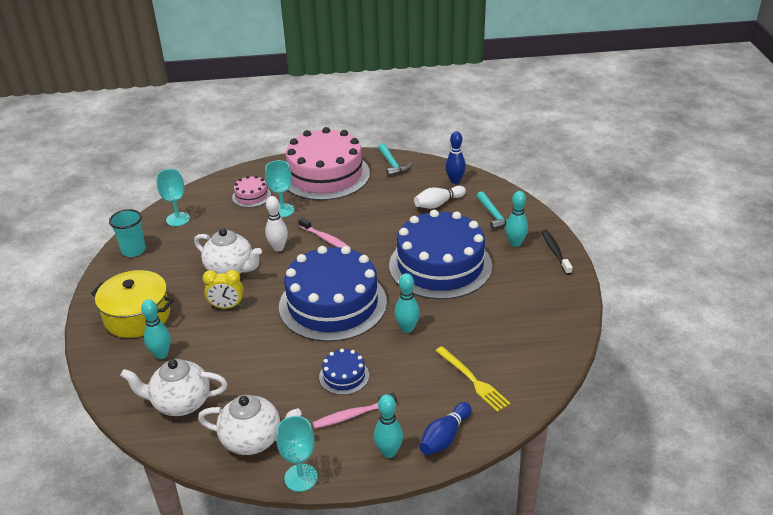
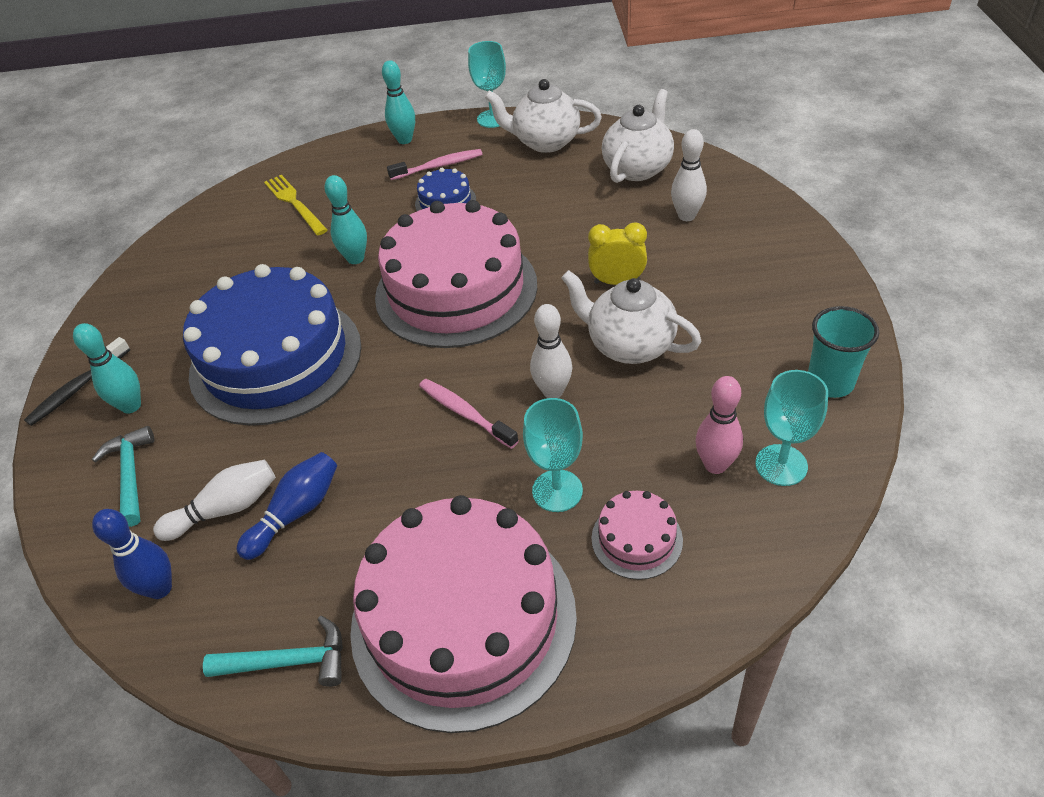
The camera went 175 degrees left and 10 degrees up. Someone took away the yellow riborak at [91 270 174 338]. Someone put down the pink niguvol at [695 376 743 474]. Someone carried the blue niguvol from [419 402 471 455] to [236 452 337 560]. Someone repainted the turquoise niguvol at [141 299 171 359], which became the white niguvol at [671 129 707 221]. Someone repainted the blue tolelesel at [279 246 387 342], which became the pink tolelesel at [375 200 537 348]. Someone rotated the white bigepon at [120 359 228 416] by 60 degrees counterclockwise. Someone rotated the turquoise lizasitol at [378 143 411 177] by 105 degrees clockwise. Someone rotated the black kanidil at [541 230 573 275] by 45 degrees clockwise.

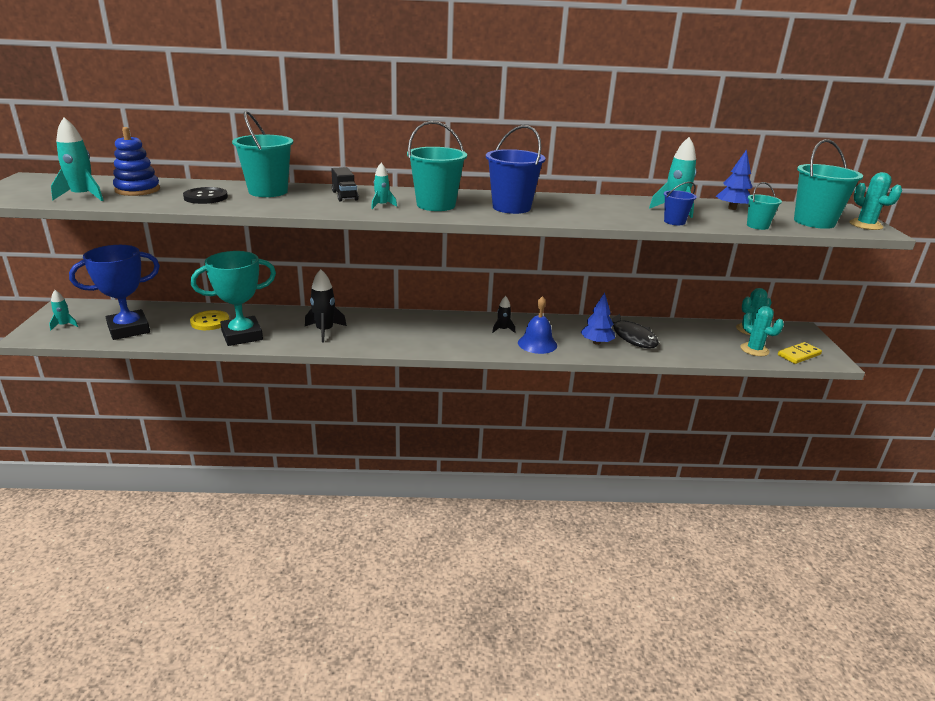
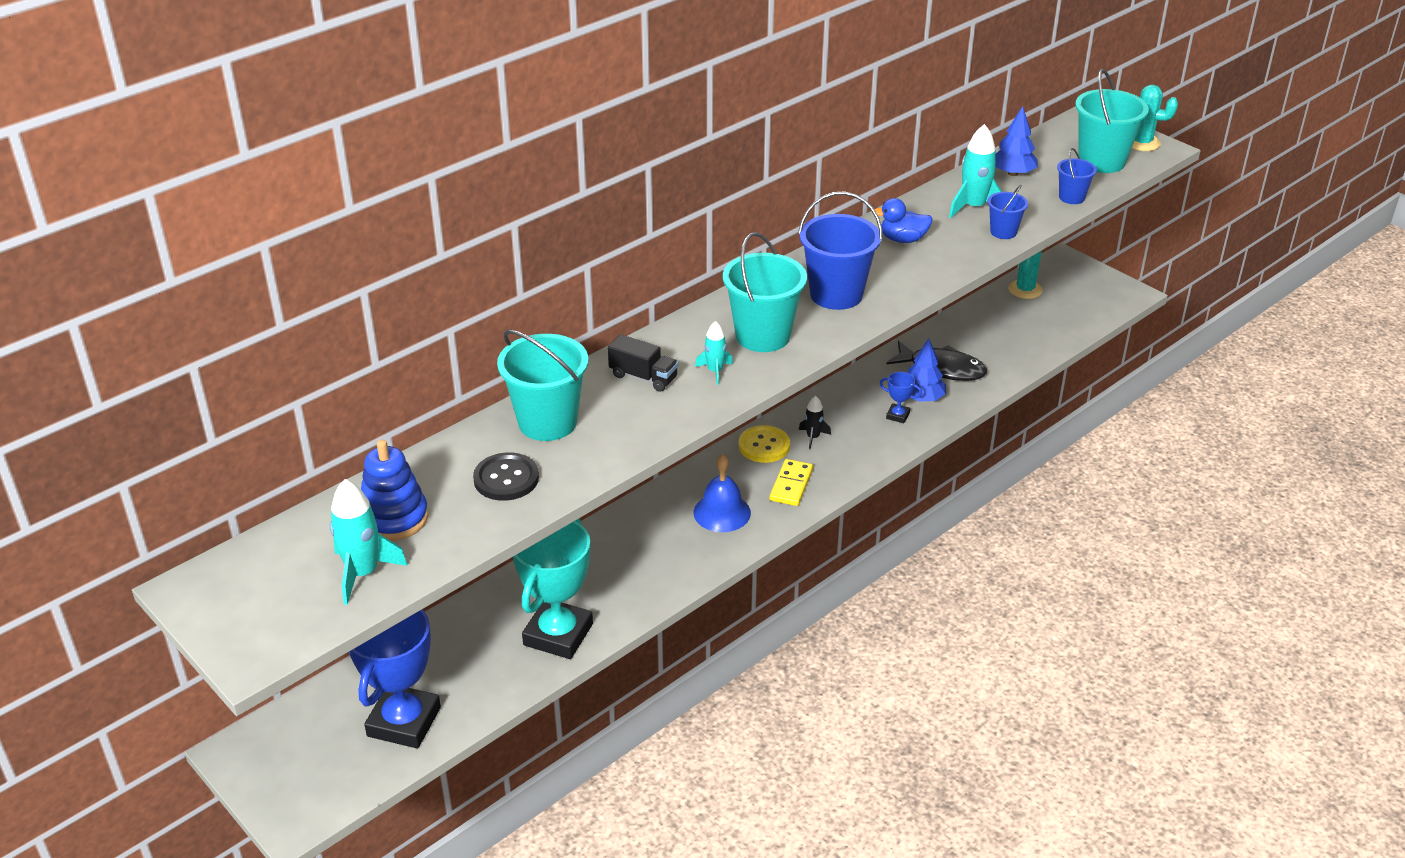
The camera went 40 degrees left and 10 degrees up. Someone took away the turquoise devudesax at [49 290 78 330]. Someone took away the black devudesax at [305 269 347 343]. Someone took away the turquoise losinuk at [741 306 784 356]. Someone put down the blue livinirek at [875 198 933 243]. Someone put down the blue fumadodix at [880 372 922 423]. Someone carried the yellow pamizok from [190 310 229 330] to [739 425 790 463]. Someone carried the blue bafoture from [518 296 557 354] to [693 454 751 532]. Someone carried the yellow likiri from [778 342 822 364] to [770 459 813 506]. Someone repainted the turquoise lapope at [747 182 782 230], which became the blue lapope at [1057 148 1097 204].

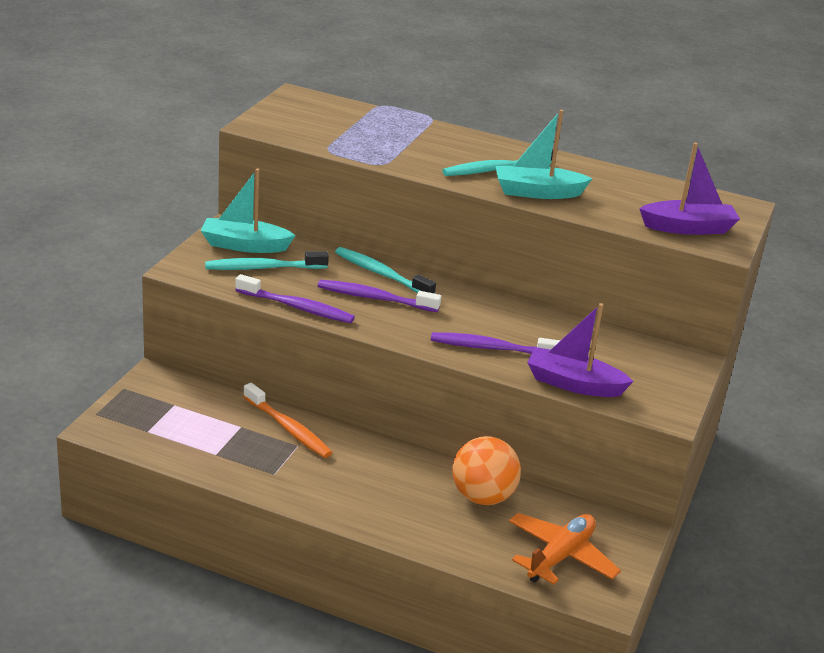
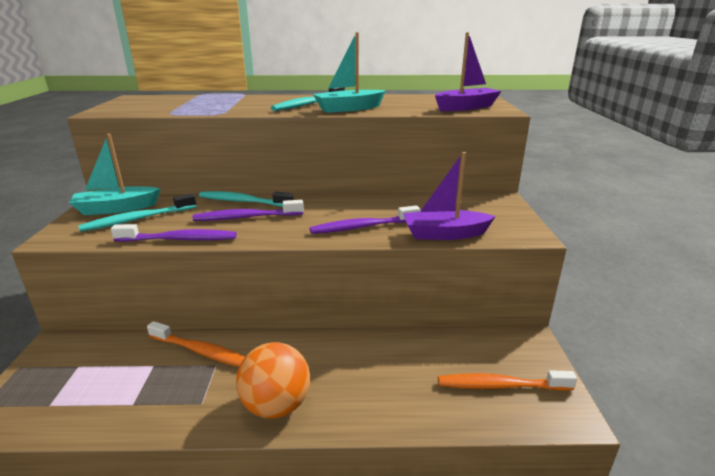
The camera went 20 degrees left and 5 degrees down. Someone carried the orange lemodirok from [452 436 521 505] to [236 342 310 418]. Someone swapped the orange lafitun at [509 513 621 584] for the orange kanidil at [438 370 577 391].

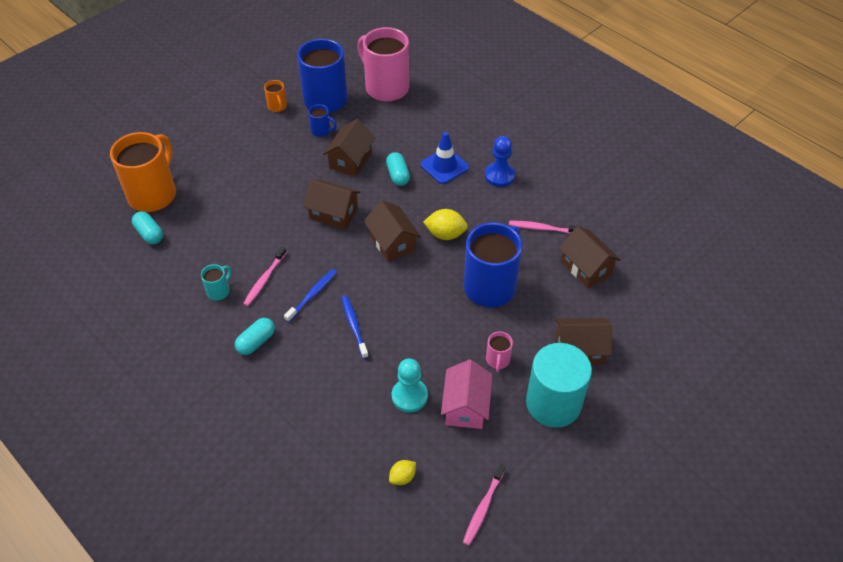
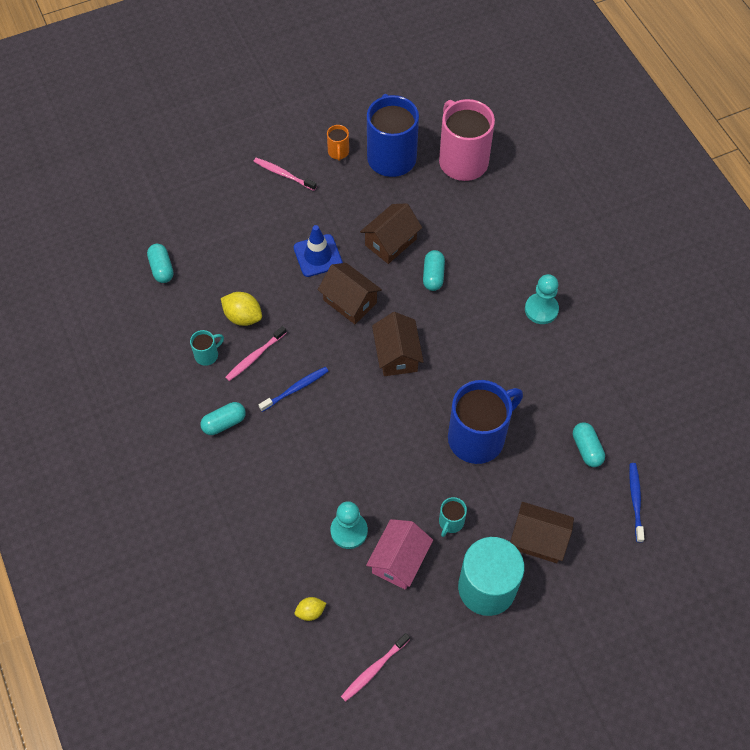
The camera went 20 degrees right and 10 degrees up. Someone took away the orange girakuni at [110 132 176 212]. Someone took away the blue girakuni at [308 104 337 137]. Someone carried the blue kanidil from [341 295 369 359] to [629 463 644 542]. Someone carried the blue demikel from [420 132 469 184] to [294 225 343 277]. Someone carried the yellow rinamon from [423 209 468 240] to [221 292 262 326]. Someone carried the pink kanidil from [509 221 581 234] to [254 158 317 191]. Someone swapped the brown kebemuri at [559 226 621 289] for the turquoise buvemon at [573 422 605 467]. Someone repainted the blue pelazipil at [485 136 515 187], which became the turquoise pelazipil at [525 274 559 324]. Someone repainted the pink girakuni at [486 331 513 372], which became the turquoise girakuni at [439 497 467 537].

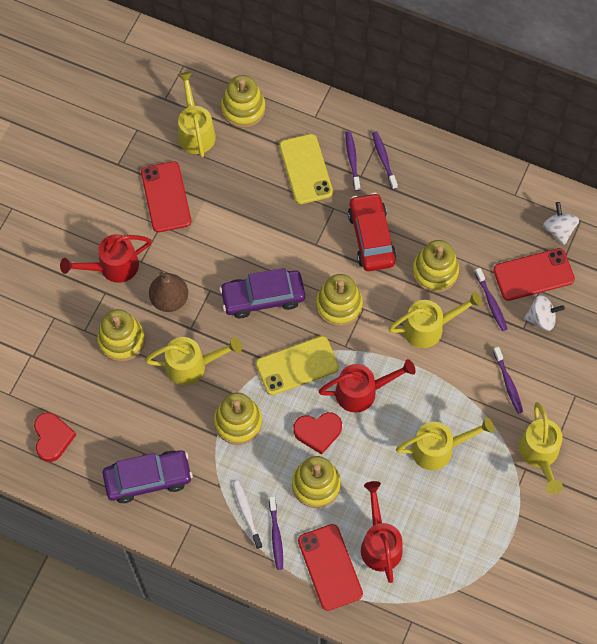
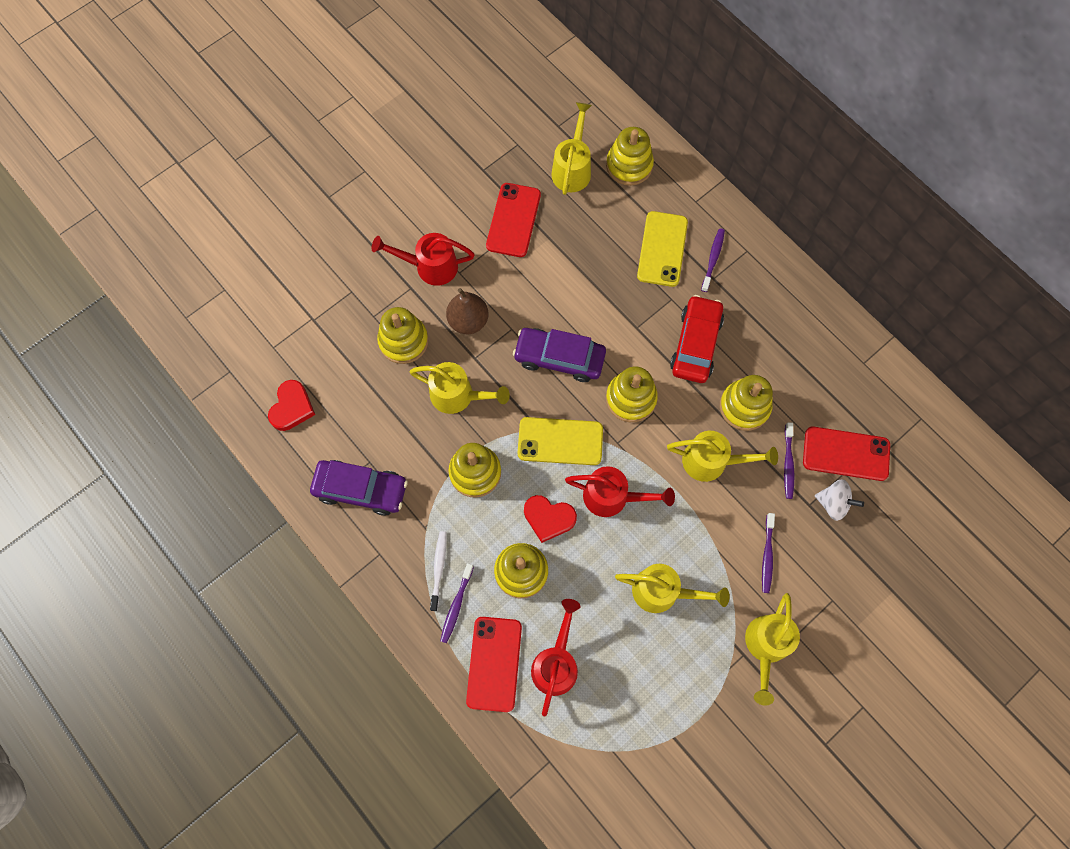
The camera went 25 degrees right and 5 degrees up. Someone took away the purple kanidil at [372 131 398 189]. Someone took away the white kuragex at [543 202 579 245].

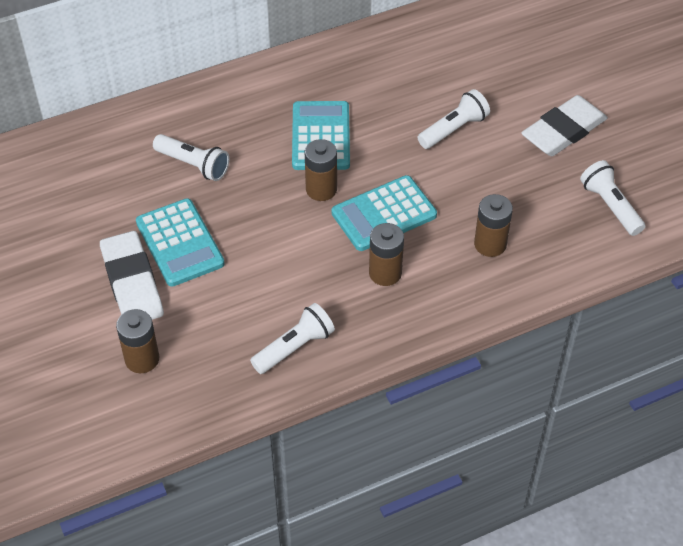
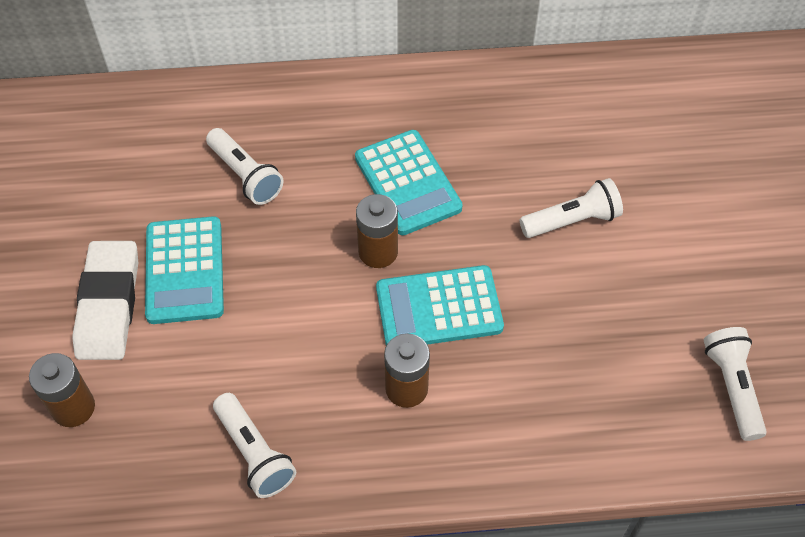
The camera went 20 degrees right and 5 degrees up. Someone took away the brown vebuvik at [474 194 513 257]. Someone took away the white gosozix at [521 95 608 156]. Someone rotated the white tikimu at [250 303 335 374] by 75 degrees clockwise. Someone rotated the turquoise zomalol at [292 101 350 170] by 135 degrees clockwise.

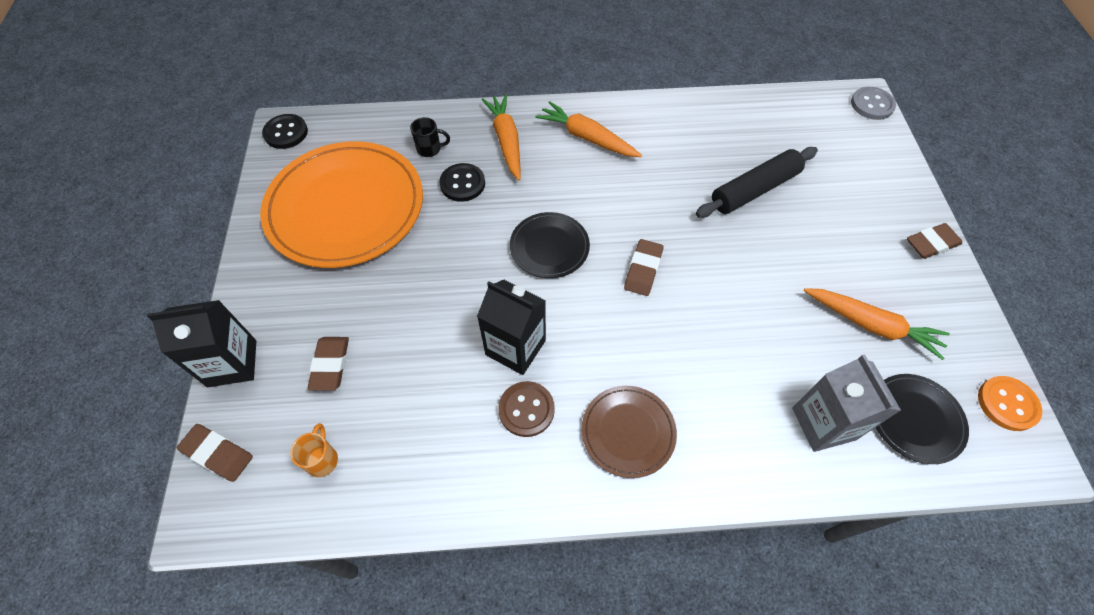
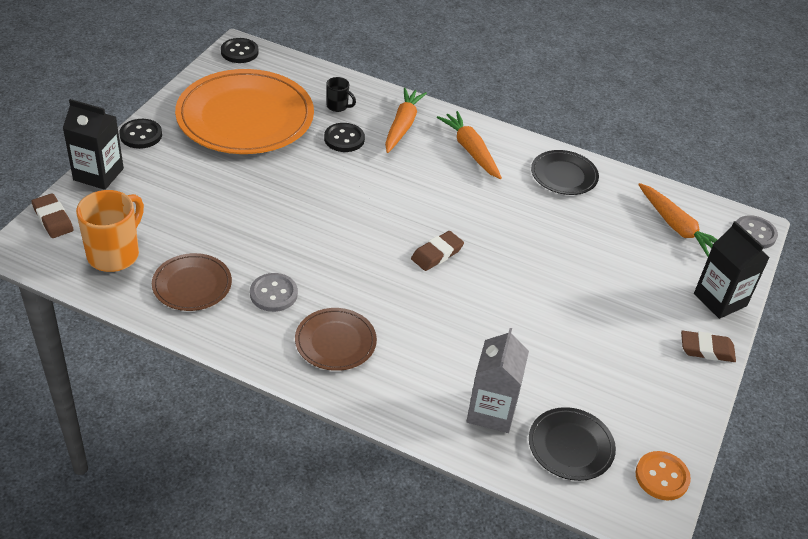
The camera went 25 degrees right and 15 degrees down. Someone took away the brown gosozix at [307 337 349 390]. Someone took away the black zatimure at [696 147 818 218]. Someone put down the black pamizok at [119 119 162 149]. Someone put down the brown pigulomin at [152 253 232 311]. Someone carried the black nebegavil from [477 280 546 375] to [694 221 770 319]. Someone carried the black pigulomin from [510 212 590 278] to [531 150 599 195]. Someone carried the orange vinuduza from [804 288 950 360] to [638 183 717 257]. Someone repainted the brown pamizok at [498 381 555 437], which became the grey pamizok at [250 273 298 312]. Someone scaled the orange girakuni at [290 424 338 477] by 1.99.

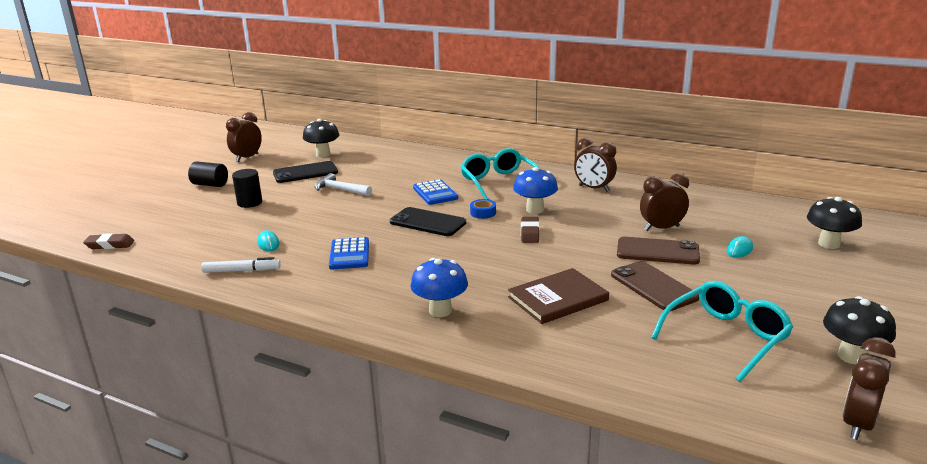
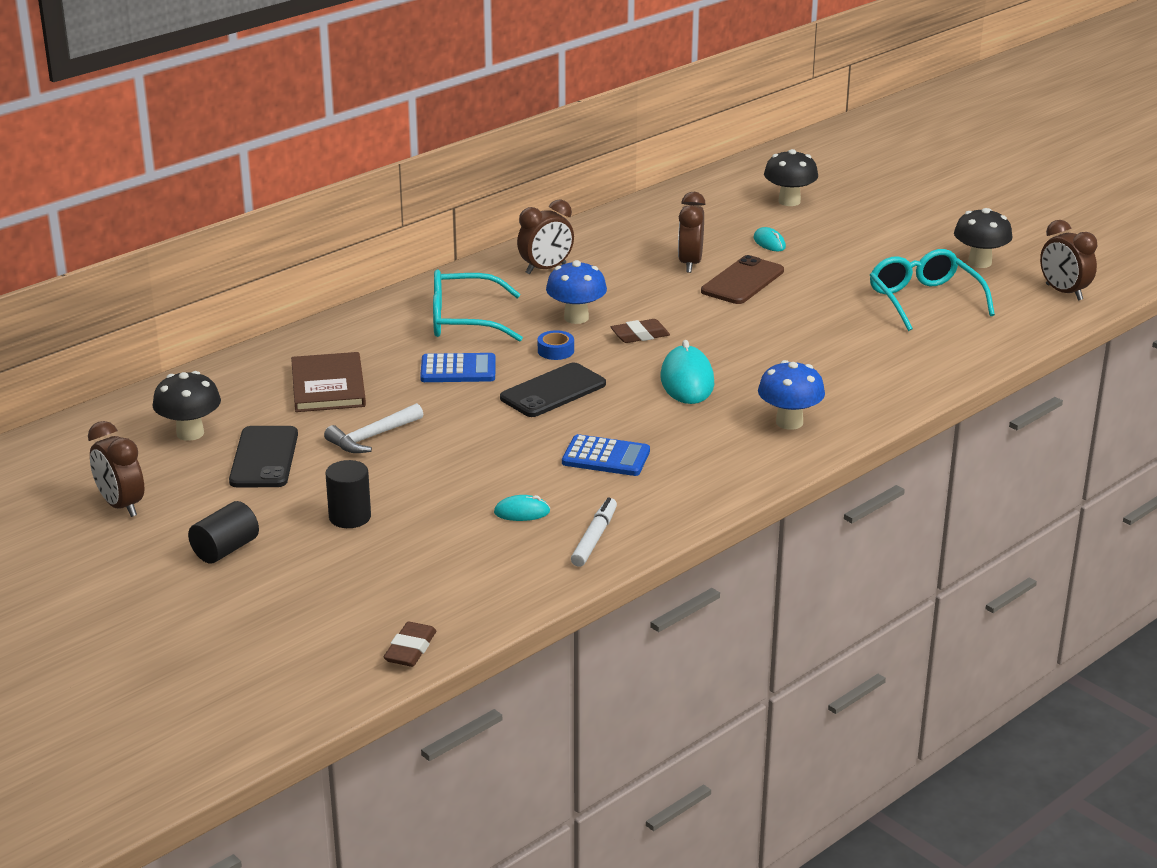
The camera went 70 degrees left and 5 degrees up. Someone took away the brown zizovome at [611 261 699 311]. Someone put down the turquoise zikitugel at [660 340 714 404]. Someone carried the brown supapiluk from [508 268 609 324] to [291 352 366 412]. Someone rotated the brown gosozix at [521 217 540 243] by 45 degrees counterclockwise.

